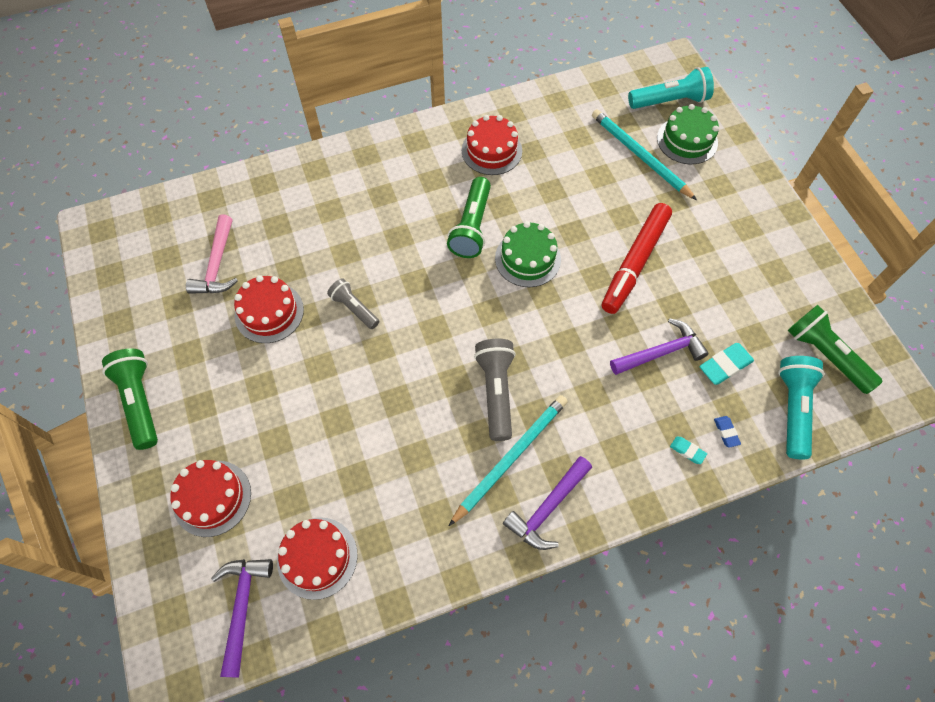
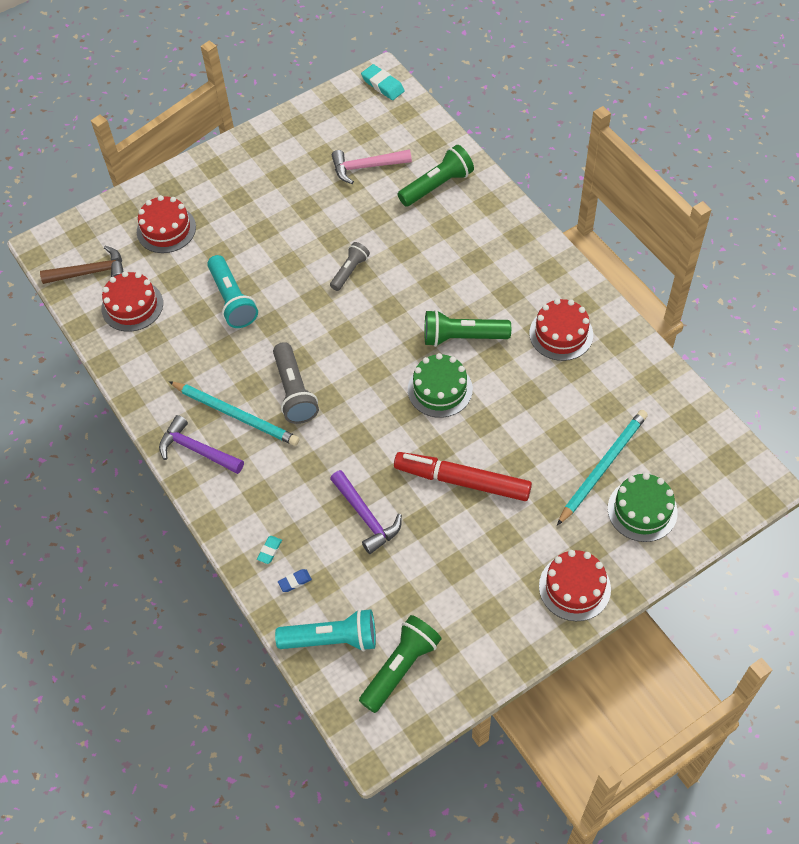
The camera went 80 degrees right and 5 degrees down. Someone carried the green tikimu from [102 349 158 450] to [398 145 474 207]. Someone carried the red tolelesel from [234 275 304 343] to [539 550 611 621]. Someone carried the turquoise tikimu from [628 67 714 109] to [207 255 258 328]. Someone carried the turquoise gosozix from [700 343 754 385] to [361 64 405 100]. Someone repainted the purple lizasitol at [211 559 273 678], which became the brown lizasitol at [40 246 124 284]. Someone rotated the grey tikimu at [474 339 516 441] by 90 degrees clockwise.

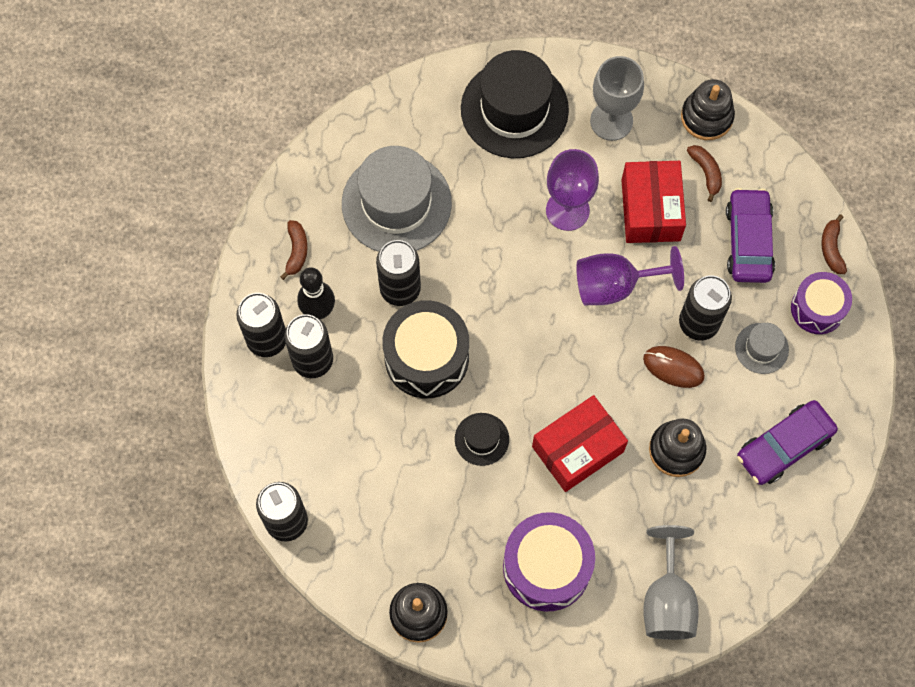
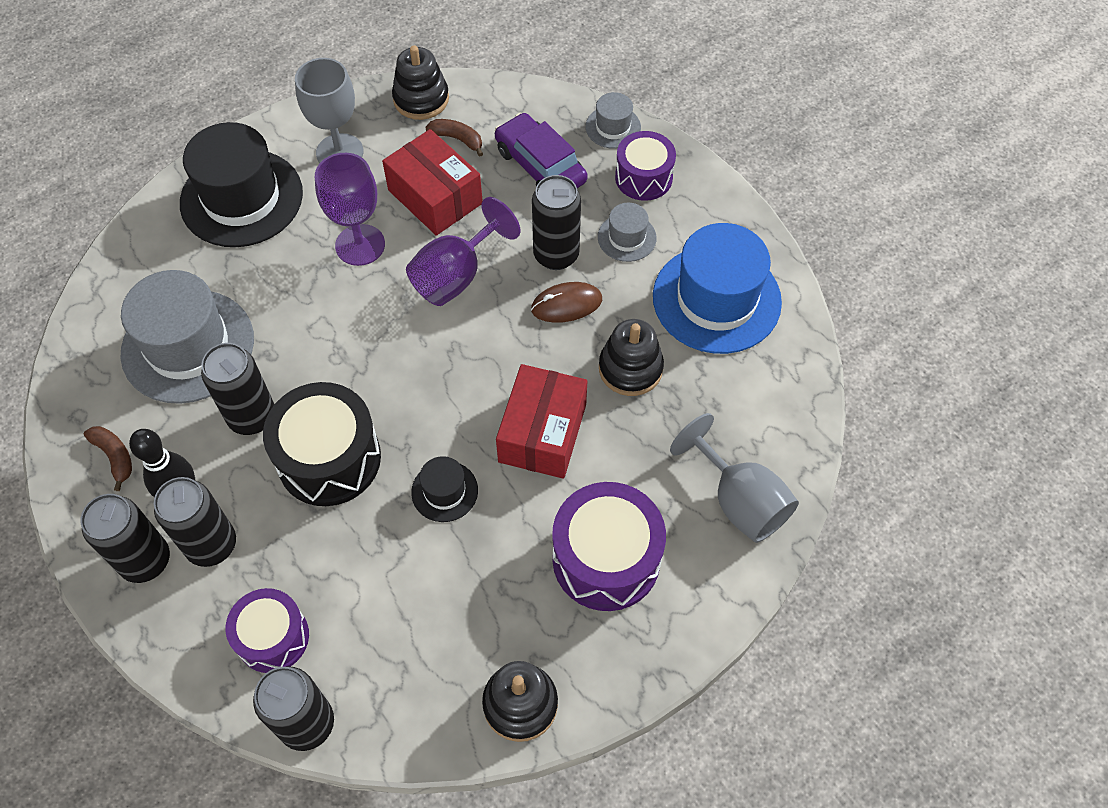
The camera went 40 degrees left and 10 degrees down. Someone put down the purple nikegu at [226 588 309 673]. Someone swapped the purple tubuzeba at [737 400 838 485] for the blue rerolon at [653 223 782 354]. Someone swapped the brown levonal at [821 214 847 274] for the grey rerolon at [585 92 641 149].

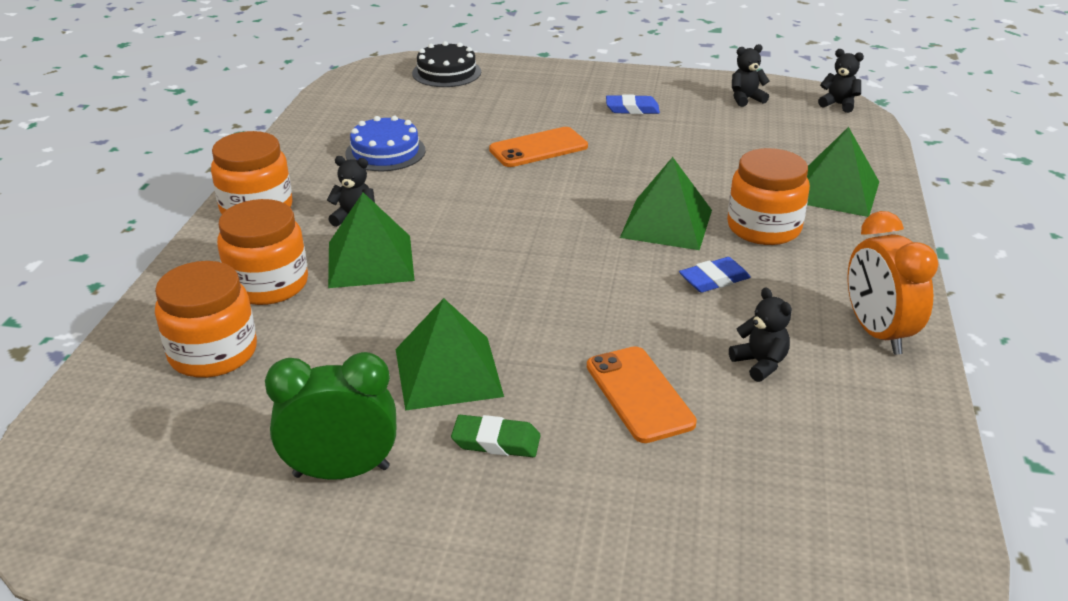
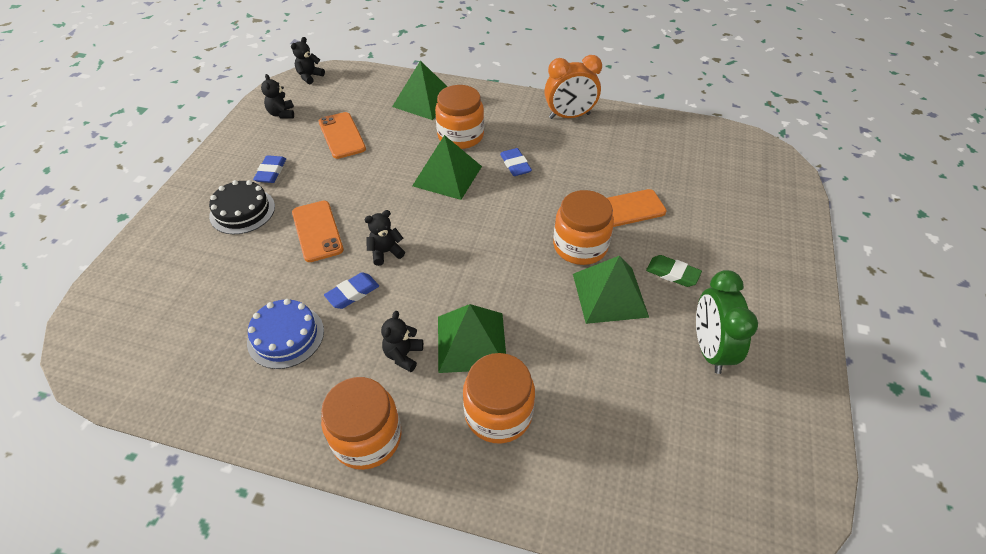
The camera went 85 degrees left and 15 degrees up. Someone put down the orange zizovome at [319 112 366 159]. Someone put down the blue gosozix at [324 272 379 309]. Someone carried the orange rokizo from [155 261 257 378] to [553 190 614 265]. Someone carried the black tolelesel from [412 41 481 87] to [209 180 275 234]. Someone carried the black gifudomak from [729 287 792 382] to [364 210 405 266]. Someone rotated the green gosozix at [451 415 541 457] by 75 degrees counterclockwise.

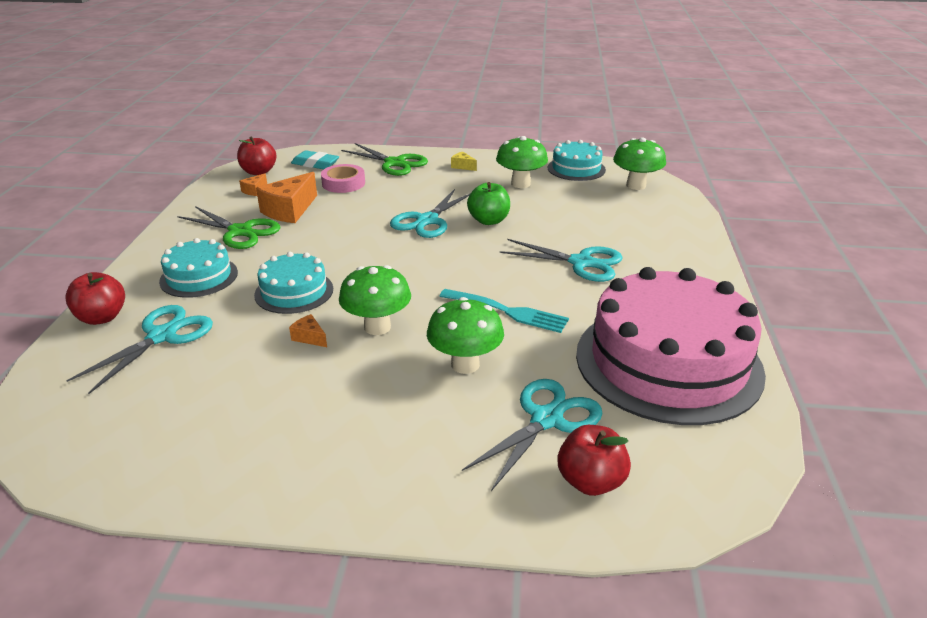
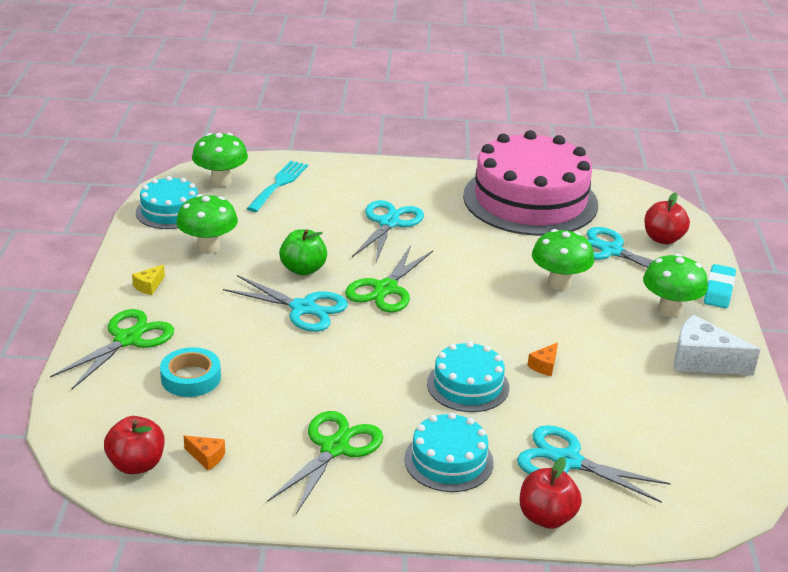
The camera went 95 degrees left and 0 degrees up. Someone took away the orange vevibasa at [256 172 317 223]. Someone put down the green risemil at [345 245 433 312]. Someone put down the white vevibasa at [674 315 761 375]. Someone carried the turquoise gosozix from [291 150 339 169] to [704 264 736 308]. Someone carried the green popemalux from [339 265 411 335] to [643 254 708 317]. Someone carried the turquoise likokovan from [439 289 569 333] to [246 161 308 212]. Someone repainted the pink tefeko at [321 164 365 193], which became the turquoise tefeko at [160 347 221 397].

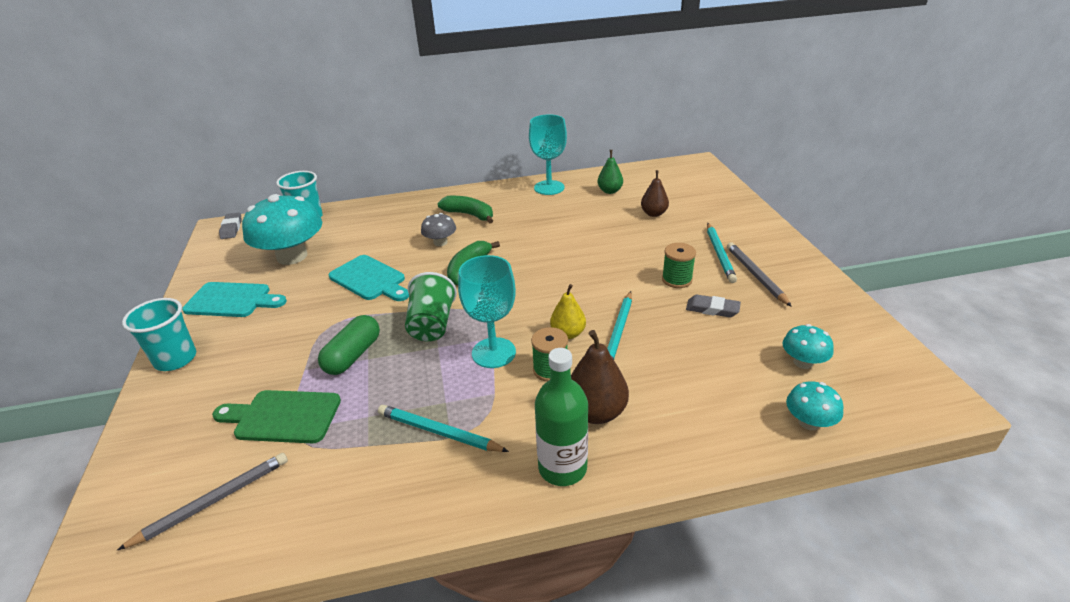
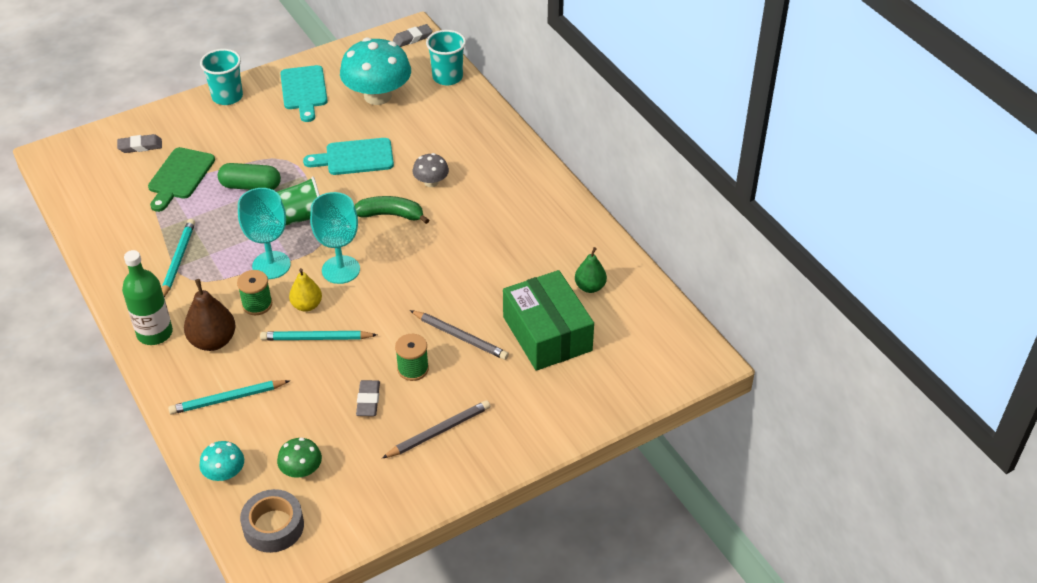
The camera went 70 degrees right and 10 degrees up. Someone took away the green levonal at [437 196 493 224]. Someone put down the grey gosozix at [117 134 162 153]. Someone put down the grey tefeko at [240 489 304 553]. Someone carried the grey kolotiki from [117 453 288 550] to [410 310 509 360]. Someone carried the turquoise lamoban from [529 114 567 195] to [310 192 360 284]. Someone carried the turquoise kolotiki from [707 223 737 283] to [168 380 289 414]. Someone swapped the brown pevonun at [641 170 669 217] for the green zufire at [503 270 594 371]. Someone repainted the turquoise popemalux at [782 324 834 369], which became the green popemalux at [277 438 322 478]. Someone rotated the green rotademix at [212 390 341 443] by 150 degrees counterclockwise. Someone rotated the turquoise rotademix at [329 255 409 301] by 60 degrees clockwise.

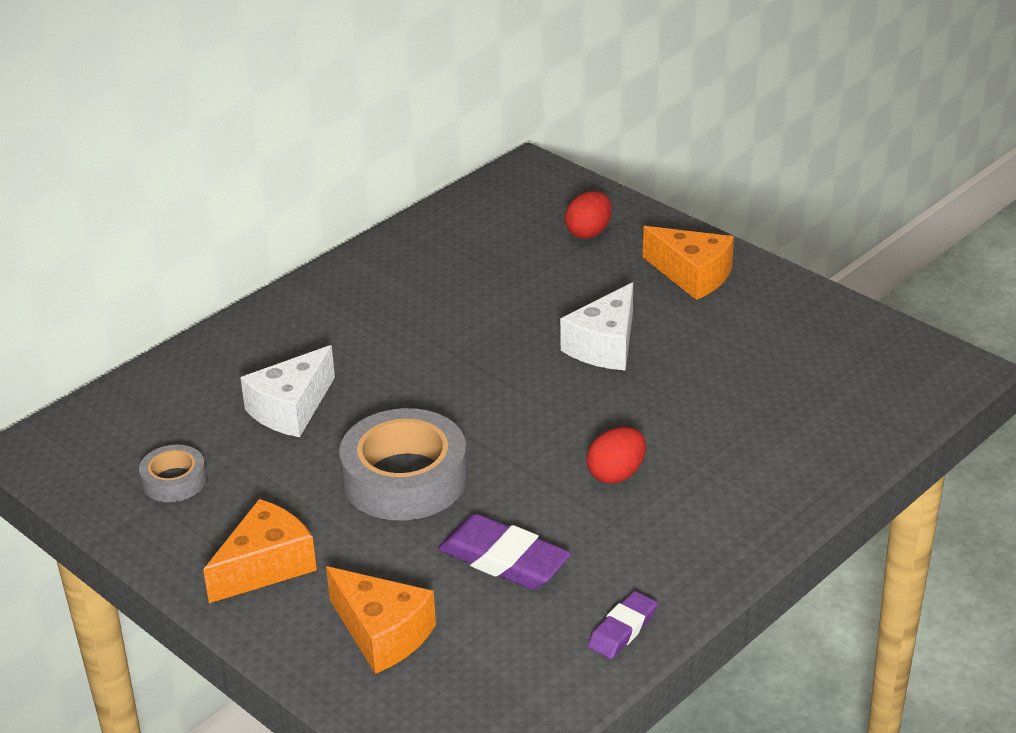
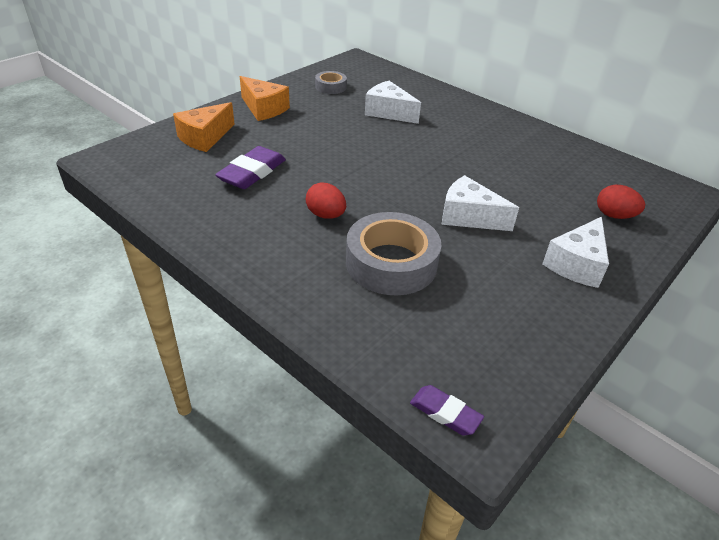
The camera went 85 degrees right and 5 degrees up. Someone carried the grey tefeko from [339 408 468 521] to [346 212 442 295]. Someone carried the purple gosozix from [588 591 658 659] to [410 385 484 436]. Someone repainted the orange vevibasa at [643 226 734 300], which became the white vevibasa at [542 217 609 288].

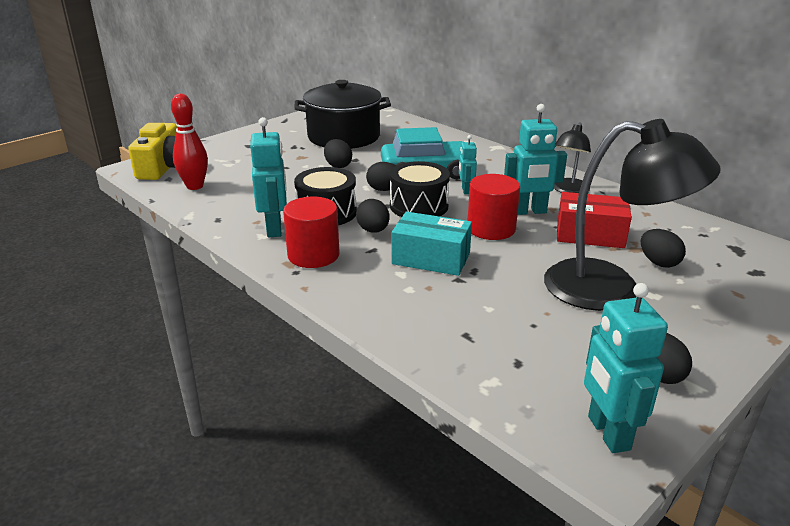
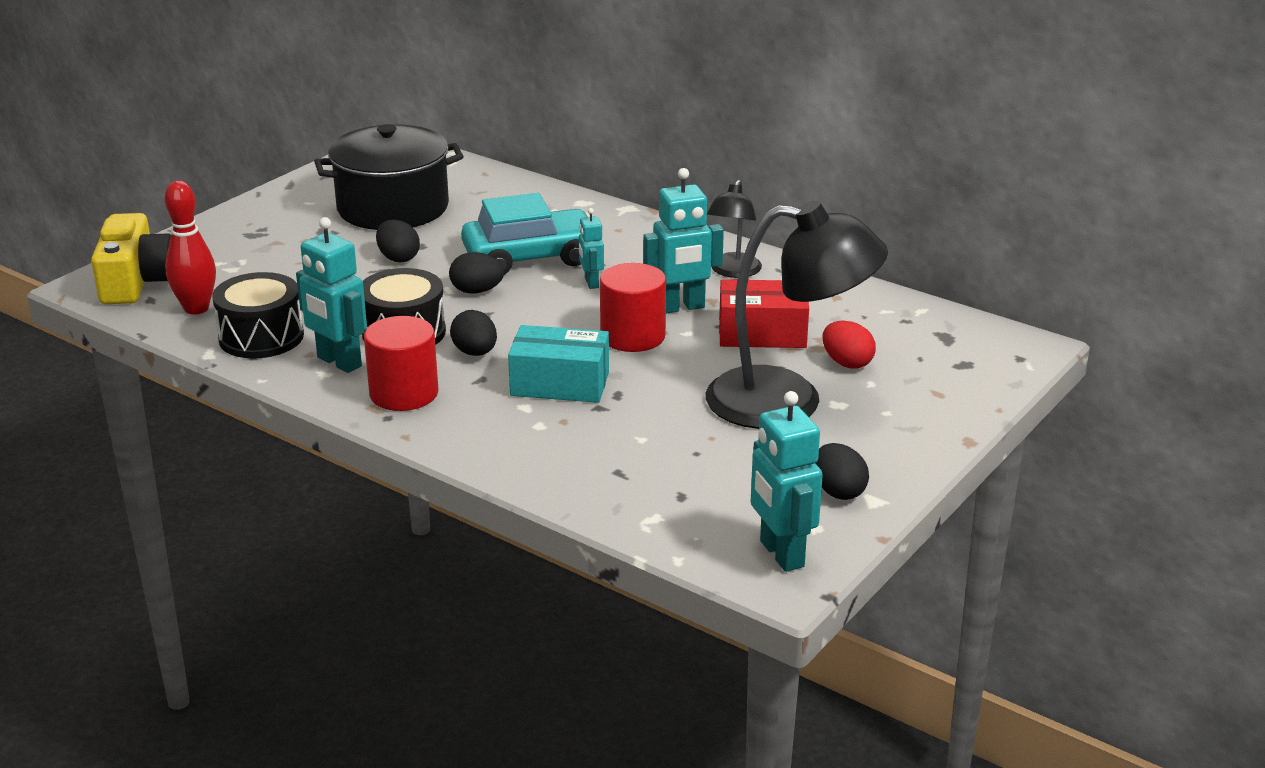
The camera went 10 degrees left and 0 degrees up. Someone carried the black nikegu from [390 161 450 217] to [212 272 304 359]. Someone repainted the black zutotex at [641 229 686 268], which became the red zutotex at [822 321 876 368]. Someone rotated the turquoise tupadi at [250 117 287 237] by 150 degrees clockwise.

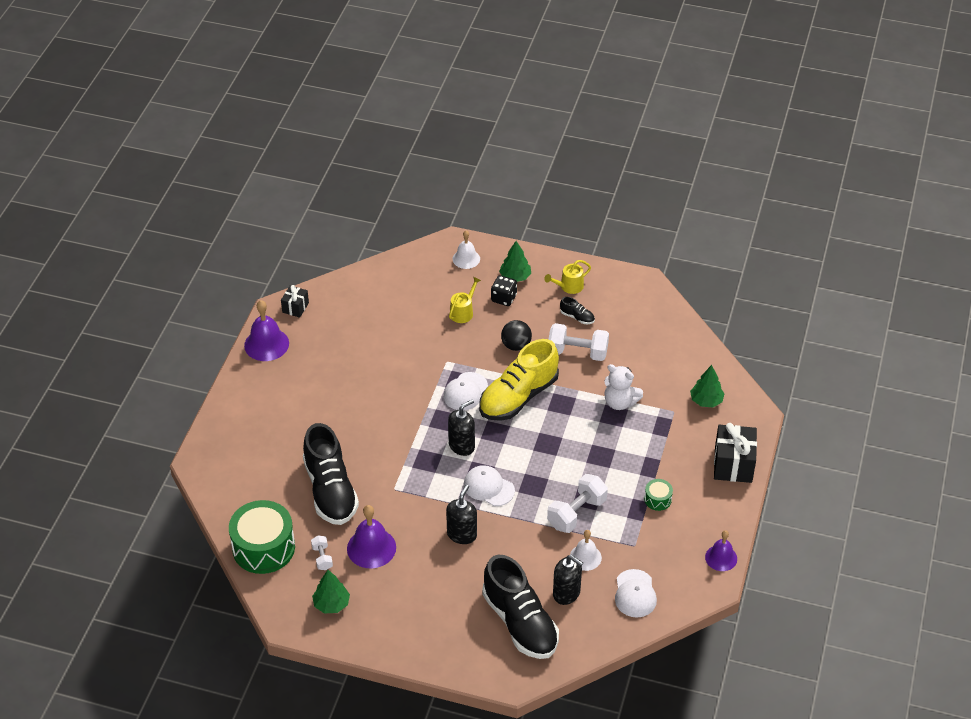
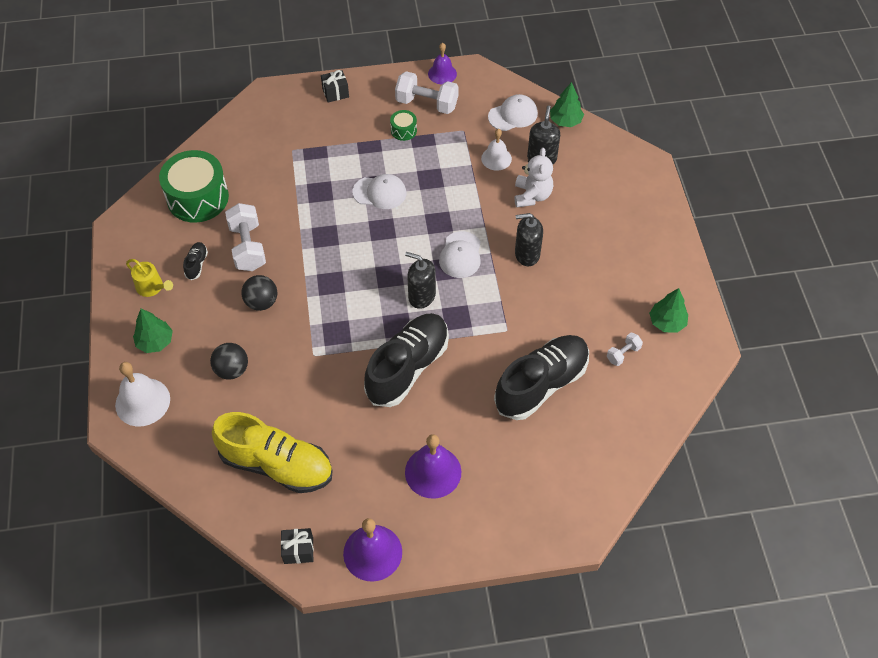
The camera went 115 degrees left and 10 degrees up. Someone took away the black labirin at [491 275 517 306]. Someone carried the green nikegu from [229 500 295 574] to [159 150 229 223]. Someone carried the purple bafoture from [347 505 396 568] to [405 434 461 499]. Someone carried the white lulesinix from [443 372 488 410] to [352 174 406 209]. Someone carried the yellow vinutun from [479 339 559 421] to [212 412 333 493]. Someone carried the black vinutun from [482 555 559 659] to [364 313 449 407]. Someone carried the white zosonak from [547 474 608 533] to [395 71 459 114]. Someone carried the white gifudomak from [605 364 643 410] to [514 148 553 207]. Someone carried the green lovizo from [690 365 725 407] to [550 82 584 127]. Someone swapped the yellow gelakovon at [449 277 481 323] for the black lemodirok at [210 343 248 380]. Someone scaled the white bafoture at [453 231 480 269] by 1.54. Someone scaled the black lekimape at [714 423 757 483] by 0.56.

